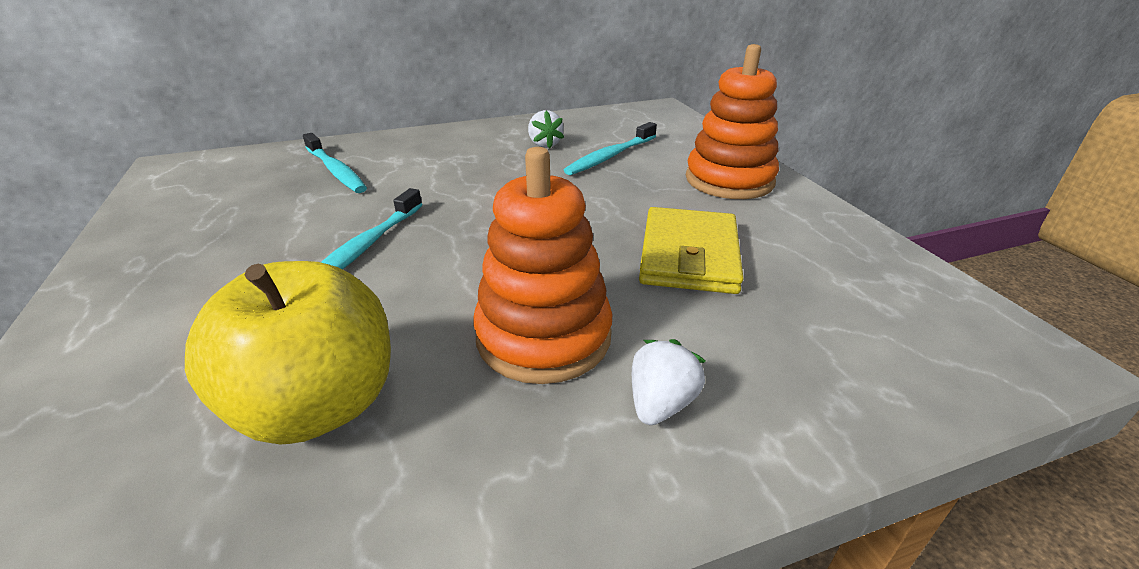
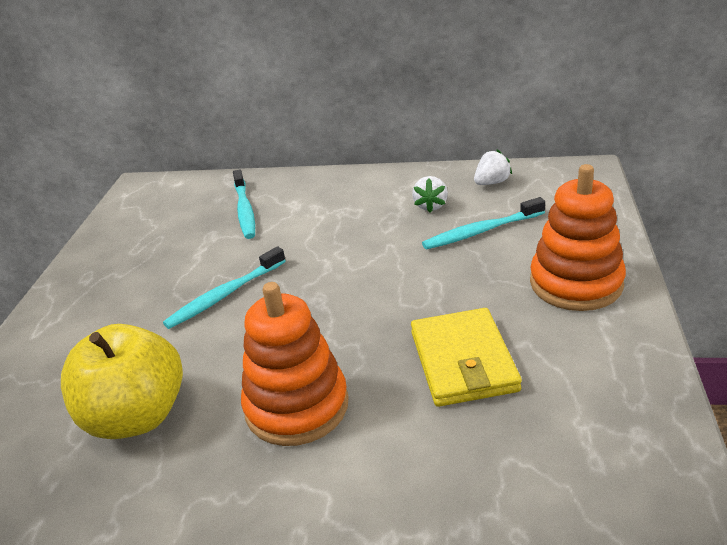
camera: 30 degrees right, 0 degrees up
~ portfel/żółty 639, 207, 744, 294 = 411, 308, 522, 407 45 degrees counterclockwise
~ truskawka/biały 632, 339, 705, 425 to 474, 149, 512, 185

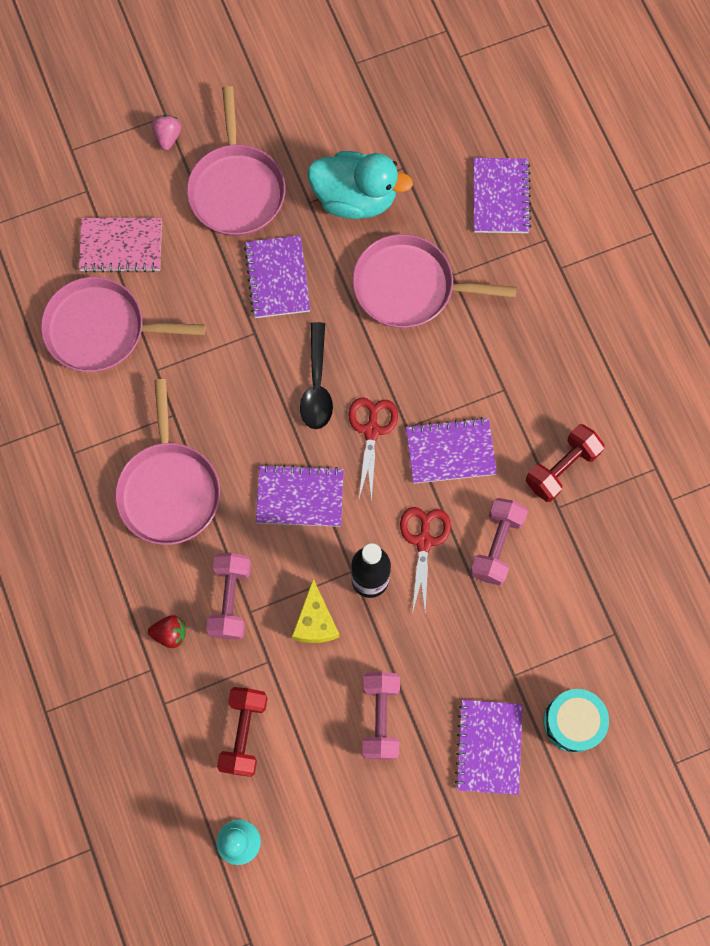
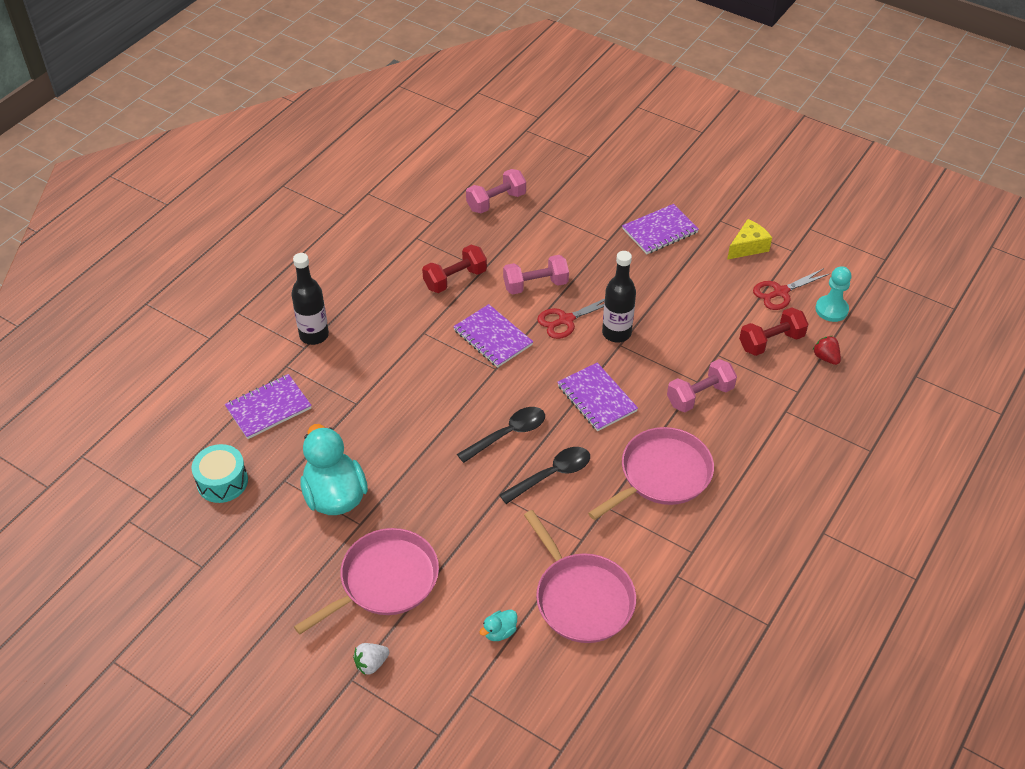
camera: 125 degrees left, 25 degrees down
~ bęben/turkusowy 543, 689, 609, 753 to 192, 444, 248, 503
+ butelka/czarny 291, 253, 329, 345
~ truskawka/różowy 152, 115, 181, 150 to truskawka/biały 353, 643, 389, 675
~ hantel/czerwony 526, 424, 605, 502 = 422, 245, 487, 293 45 degrees counterclockwise
~ hantel/różowy 362, 672, 400, 759 to 466, 169, 526, 213
~ zeszyt/różowy 79, 218, 162, 273 to kaczka/turkusowy 479, 610, 517, 641
+ łyżka/czarny 499, 447, 590, 504
~ ser/żółty 292, 579, 339, 643 to 727, 219, 772, 260
~ nożyczki/czerwony 348, 397, 398, 502 to 753, 268, 829, 310
~ truskawka/czerwony 148, 615, 186, 648 to 813, 336, 841, 365
- zeszyt/fioletowy 244, 235, 310, 318
- patelnia/różowy 352, 234, 517, 328

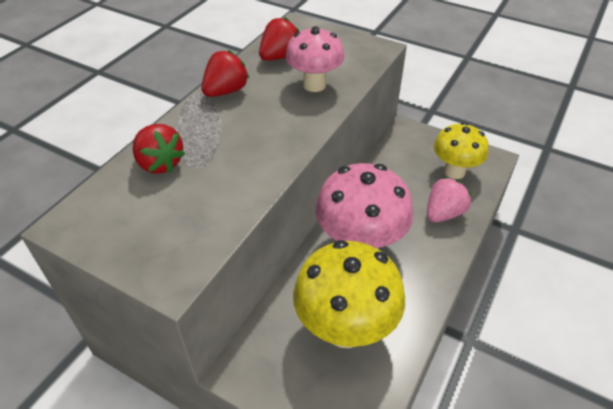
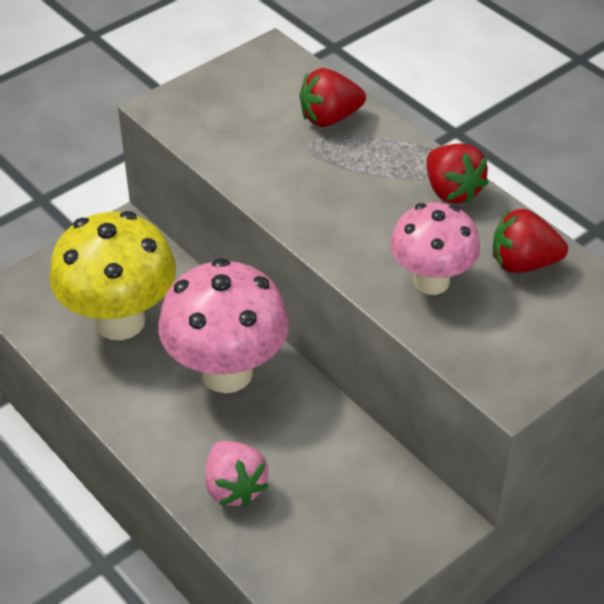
camera: 110 degrees right, 0 degrees up
~ truskawka/czerwony 259, 17, 299, 61 = 493, 209, 568, 273 120 degrees clockwise
- grzyb/żółty 434, 122, 489, 179

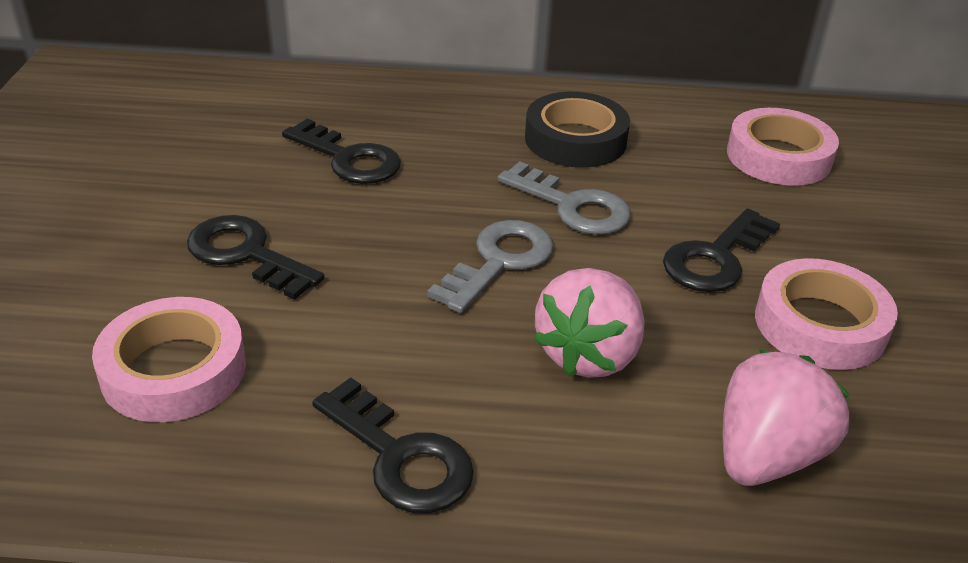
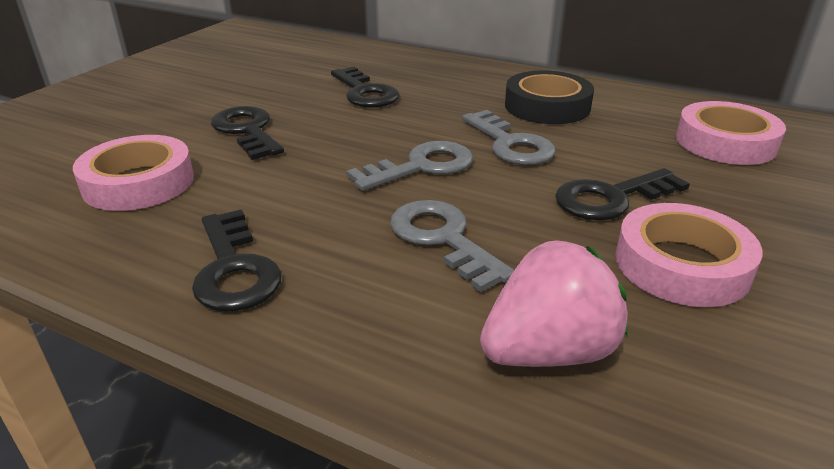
camera: 25 degrees right, 5 degrees down
~ truskawka/różowy 534, 268, 645, 378 to klucz/szary 390, 200, 514, 292

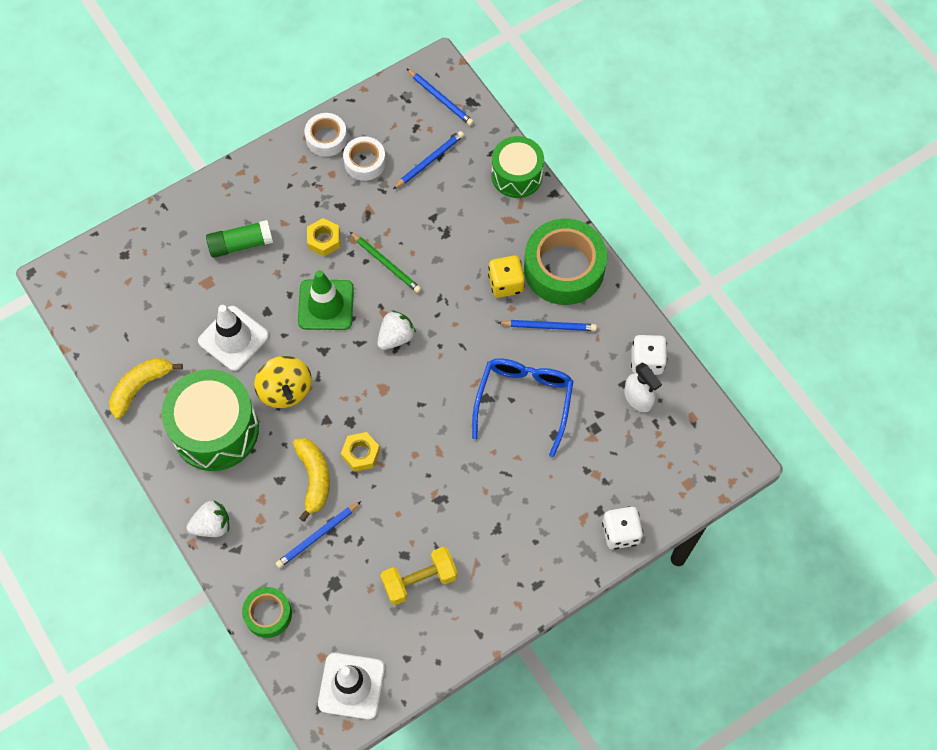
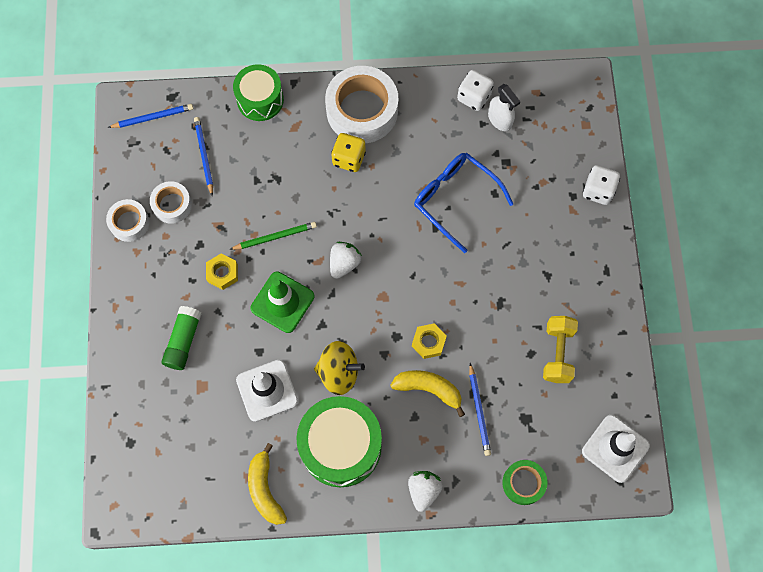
camera: 60 degrees left, 5 degrees up
~ taśma klejąca/zielony 524, 218, 607, 305 to taśma klejąca/biały 325, 66, 398, 143
~ truskawka/biały 377, 310, 416, 350 = 330, 242, 362, 279 45 degrees clockwise
~ spryskiwacz/biały 624, 363, 662, 412 = 488, 84, 520, 131 60 degrees clockwise
- ołówek/niebieski 497, 320, 597, 331

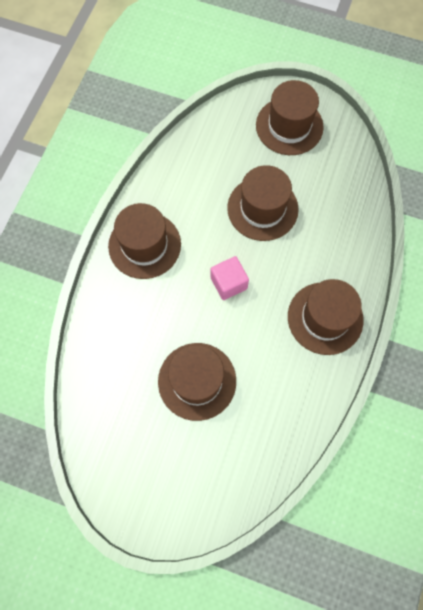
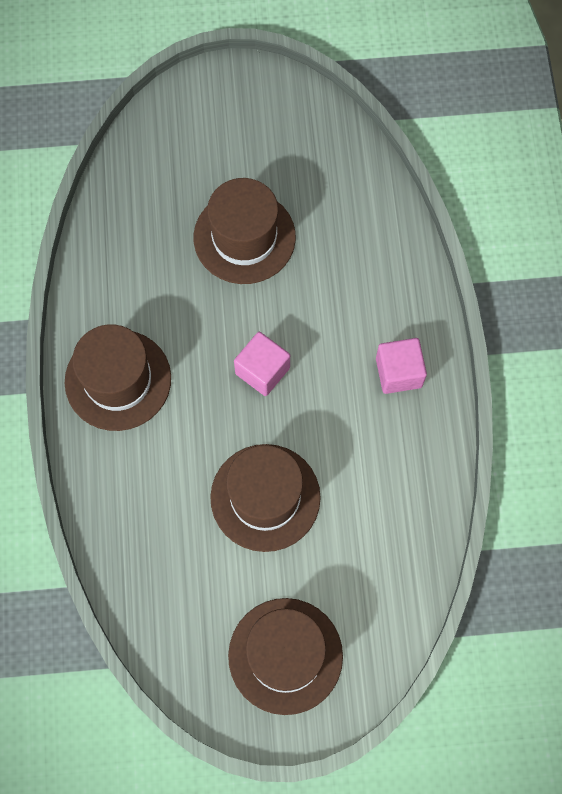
camera: 155 degrees right, 0 degrees up
~ kapelusz/brązowy 108, 203, 181, 279 to sześcian/różowy 376, 338, 427, 394

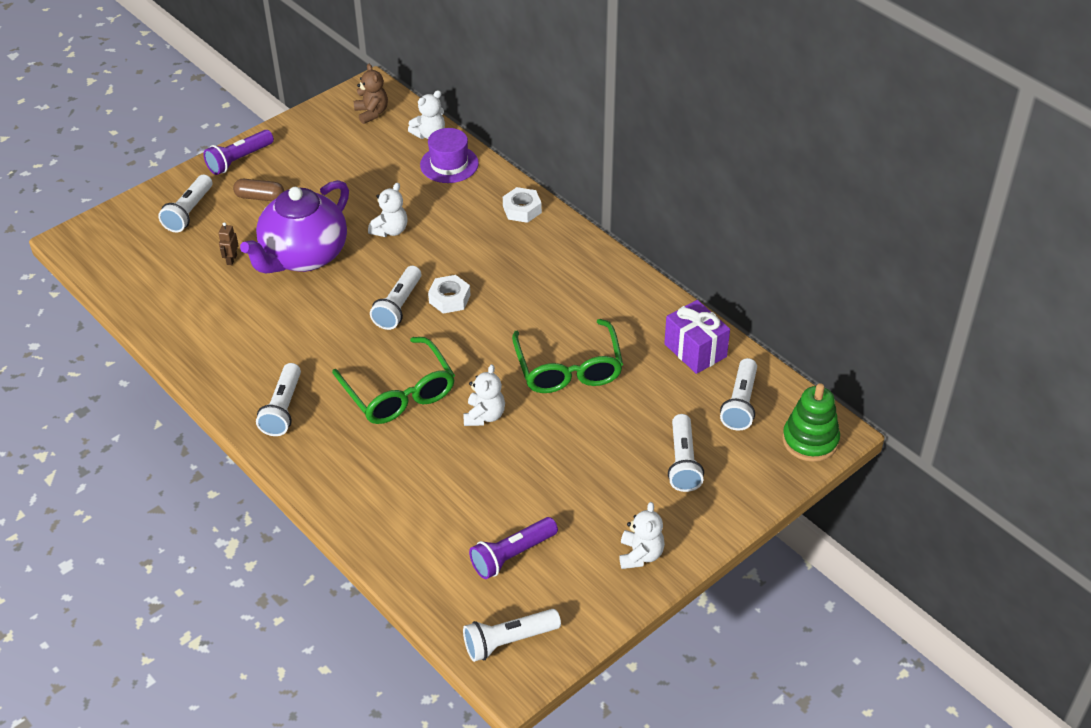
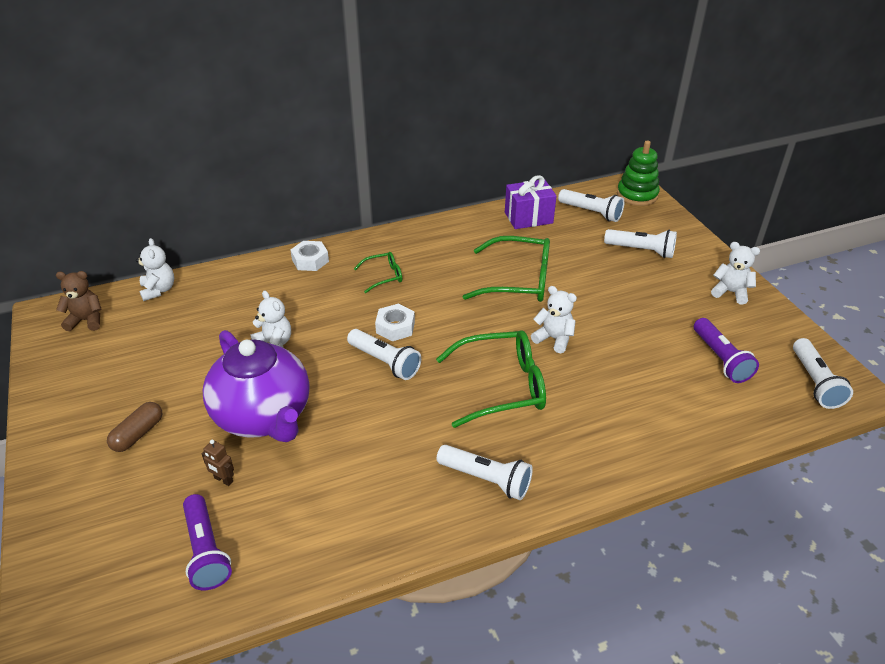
camera: 70 degrees left, 5 degrees down
~ latarka/fioletowy 203, 130, 274, 175 to 183, 494, 232, 590
+ okulary/zielony 354, 252, 402, 293
- latarka/biały 158, 175, 212, 233
- kapelusz/fioletowy 420, 128, 479, 183

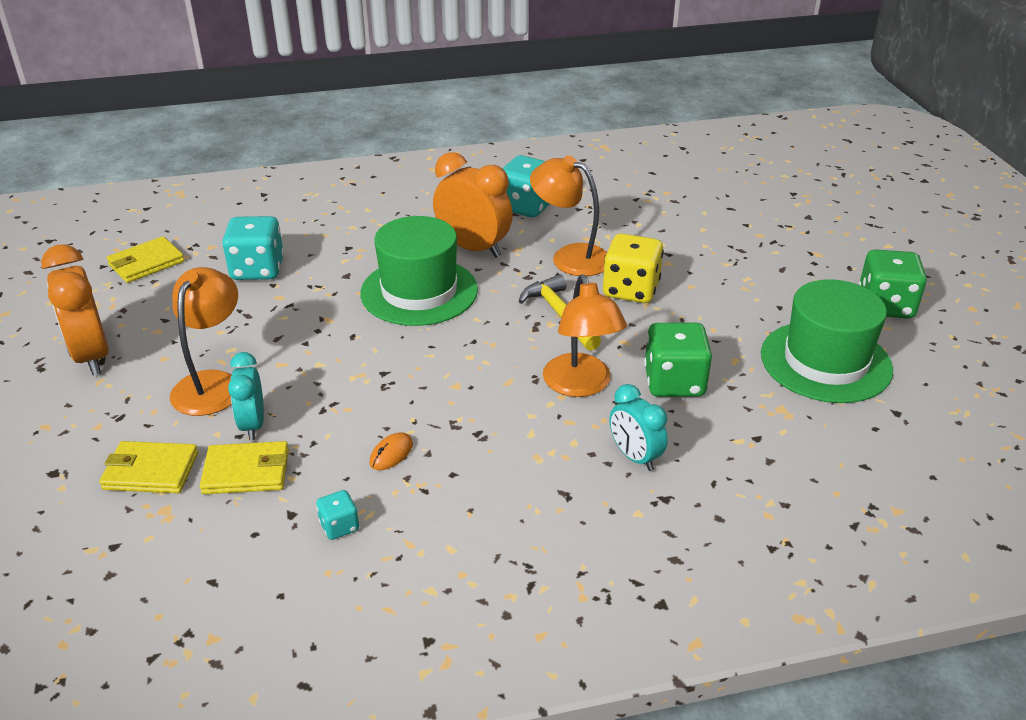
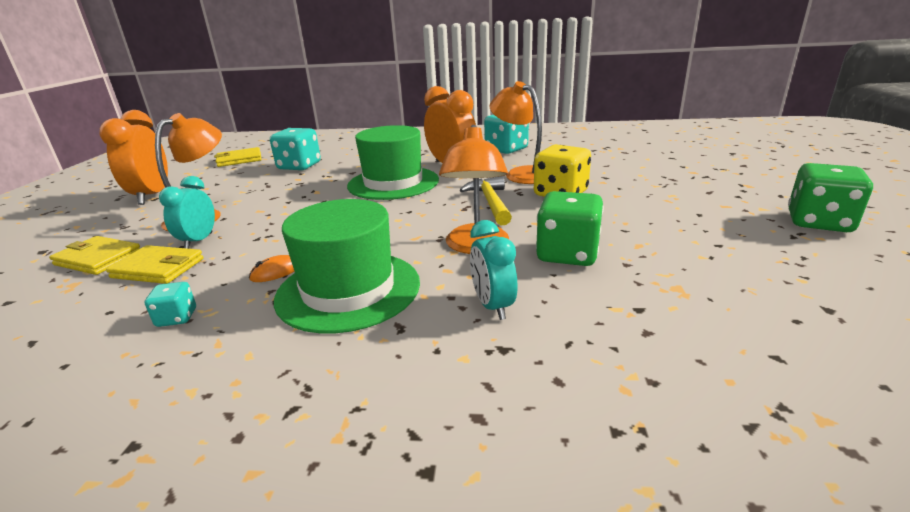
camera: 20 degrees right, 10 degrees down
~ kapelusz/zielony 761, 279, 893, 403 to 274, 199, 420, 333

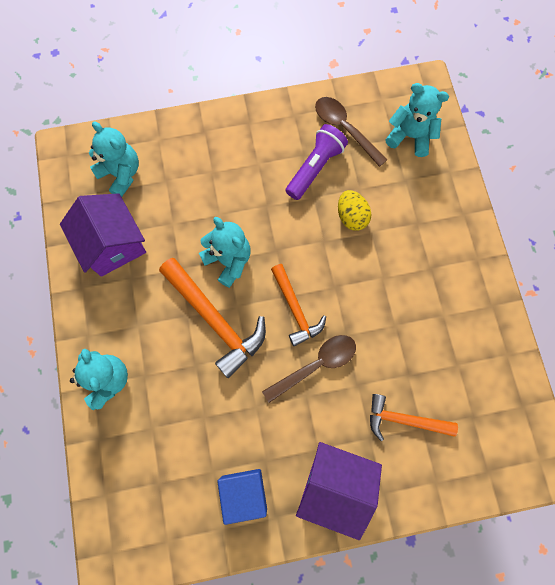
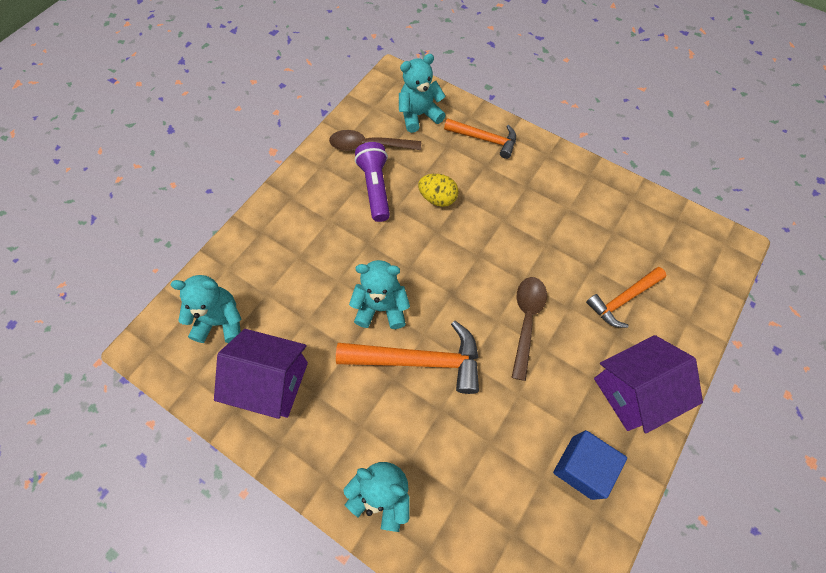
camera: 45 degrees left, 10 degrees down
~ młotek/pomarańczowy 271, 264, 326, 346 to 444, 118, 516, 159

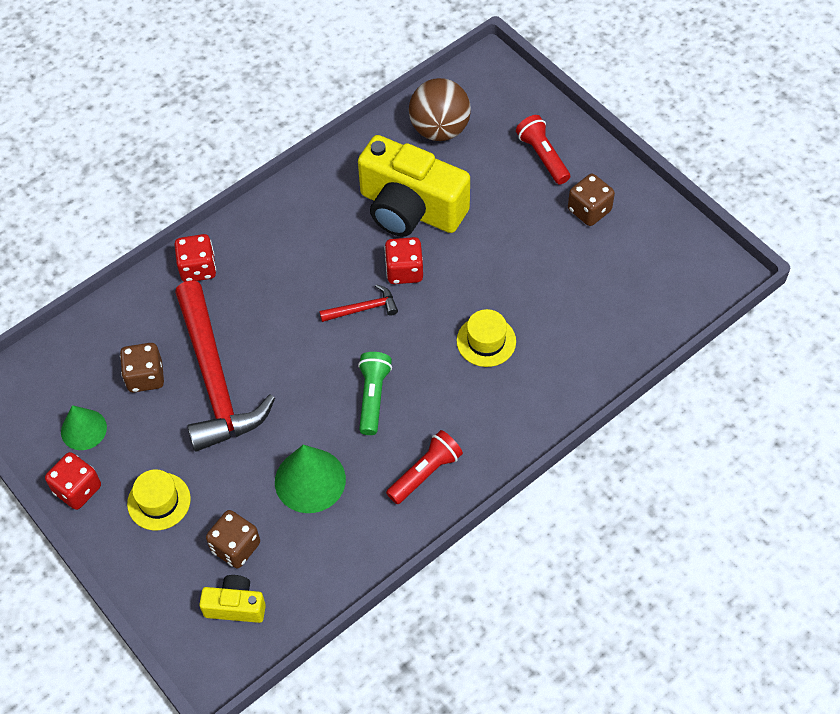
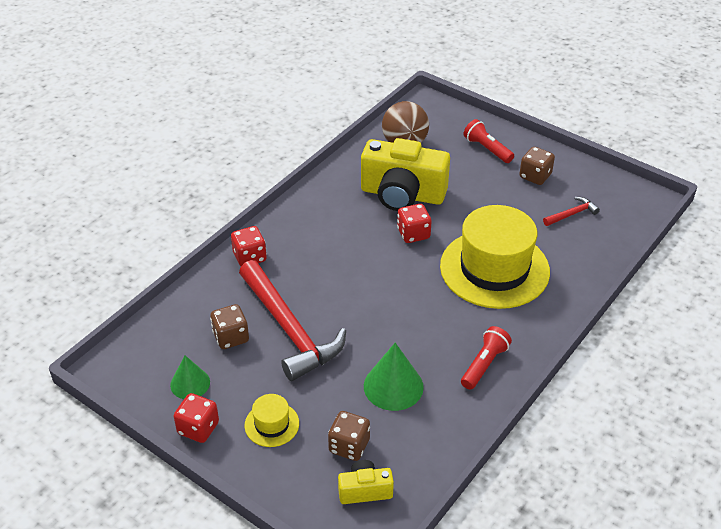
camera: 15 degrees left, 15 degrees down
~ kapelusz/żółty 457, 309, 516, 367 = 440, 205, 550, 309 x2.30
~ młotek/czerwony 319, 284, 398, 322 to 543, 197, 600, 226
- latarka/zielony 358, 352, 392, 435

